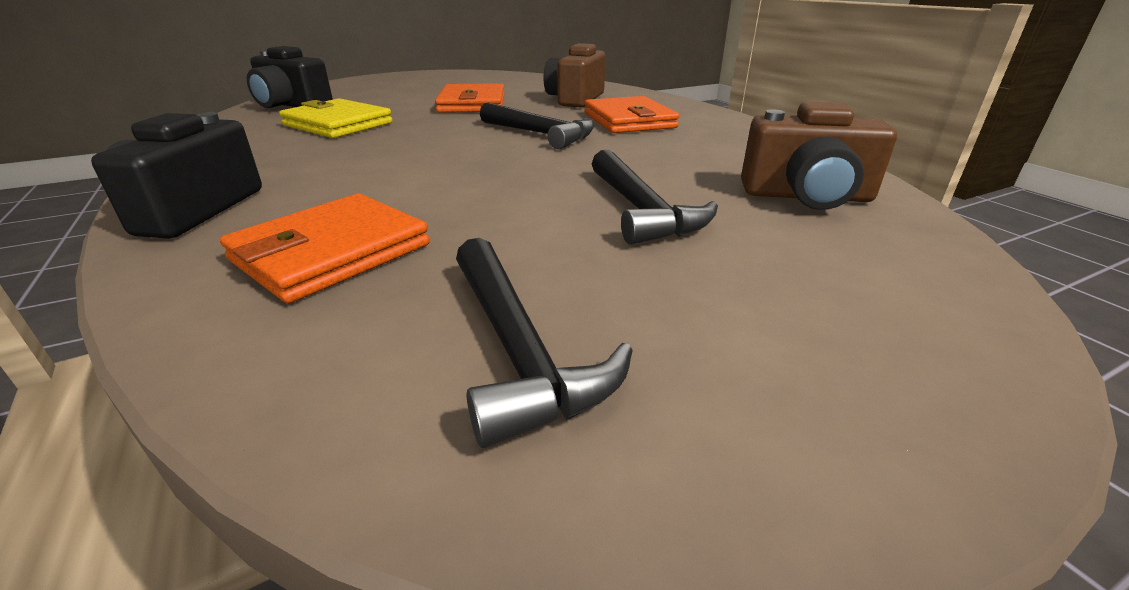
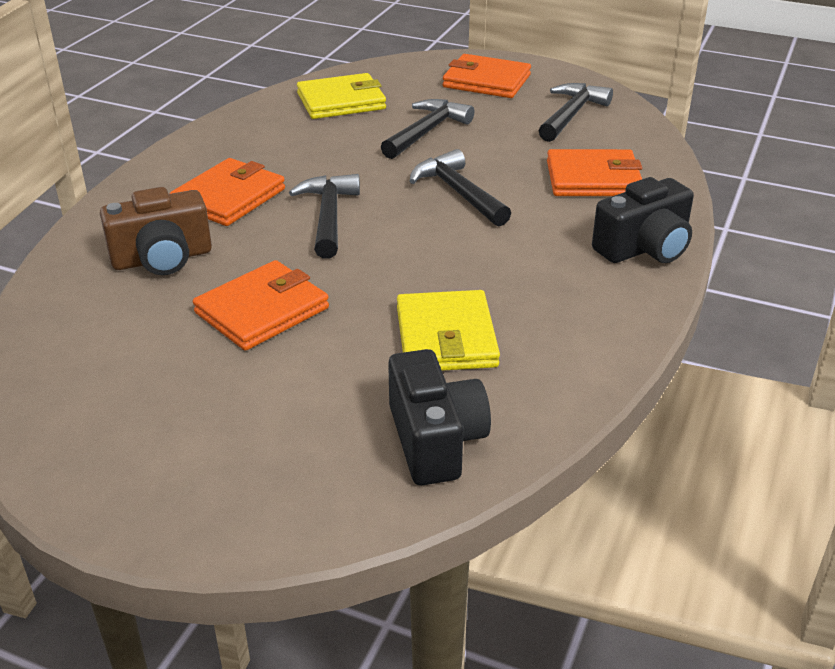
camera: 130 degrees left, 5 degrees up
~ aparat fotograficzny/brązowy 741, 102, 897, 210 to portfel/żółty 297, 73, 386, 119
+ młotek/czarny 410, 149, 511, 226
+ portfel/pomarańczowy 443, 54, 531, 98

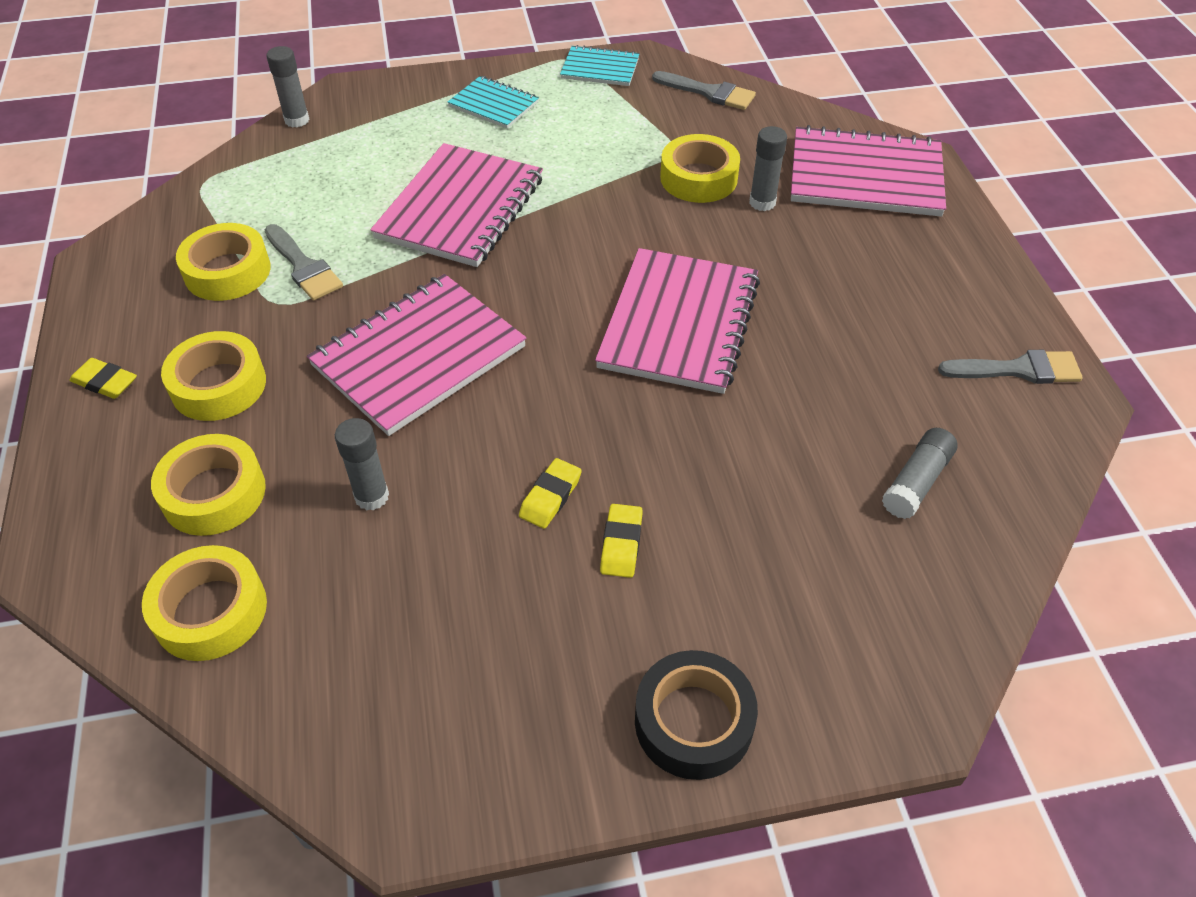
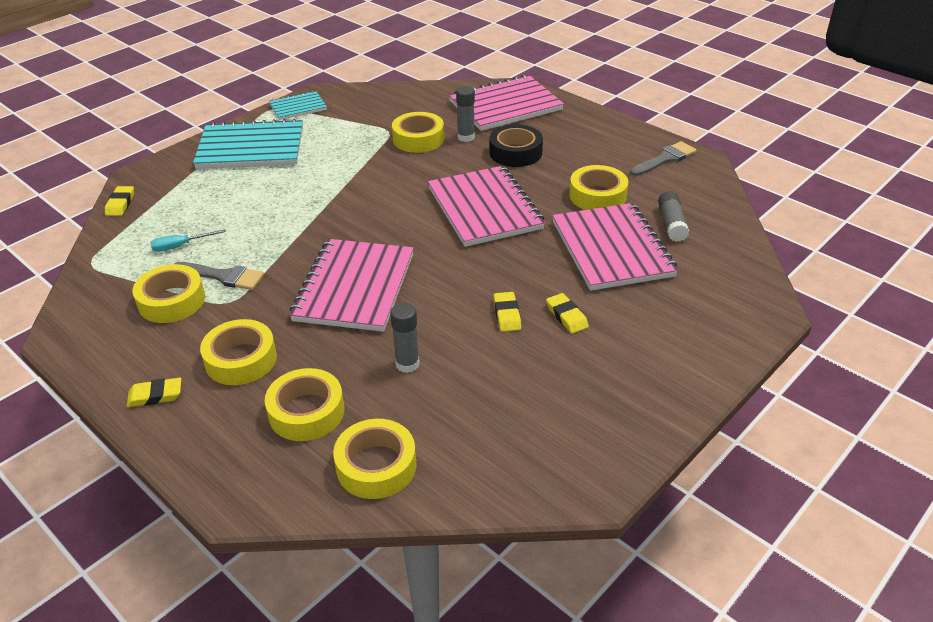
camera: 35 degrees left, 10 degrees down
~ klej w sztyfcie/szary 266, 46, 309, 127 to gumka do mazania/żółty 105, 186, 134, 216
+ śrubokręt/turkusowy 150, 229, 226, 252
~ zeszyt/turkusowy 448, 76, 539, 129 = 193, 119, 303, 169 x1.87
~ taśma klejąca/czarny 635, 650, 758, 780 to 489, 124, 543, 167
~ zeszyt/różowy 370, 143, 543, 267 to 552, 203, 678, 291
+ taśma klejąca/żółty 569, 165, 628, 210
- pędzel/szary 652, 71, 756, 110

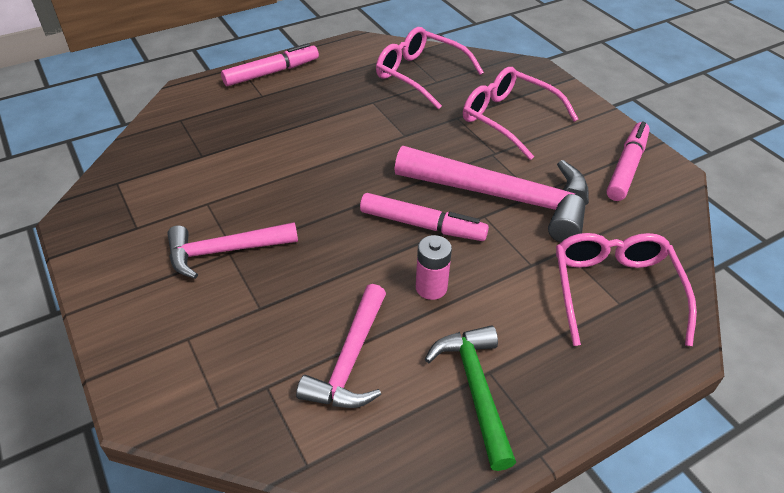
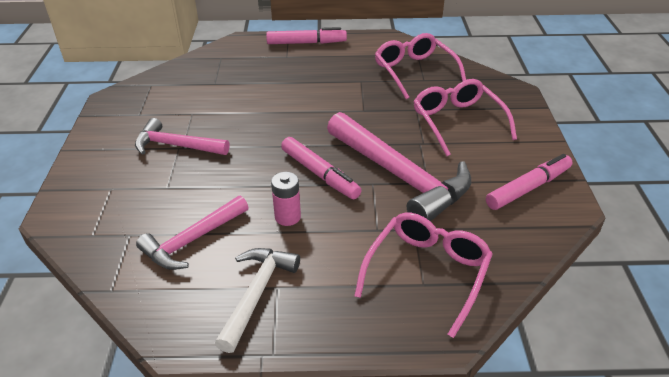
camera: 30 degrees right, 5 degrees down
~ młotek/zielony 425, 325, 516, 471 to młotek/biały 215, 248, 300, 353

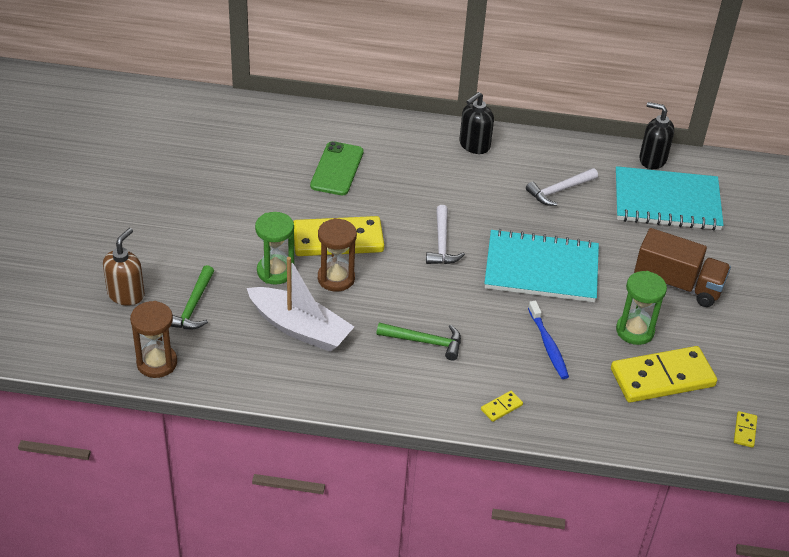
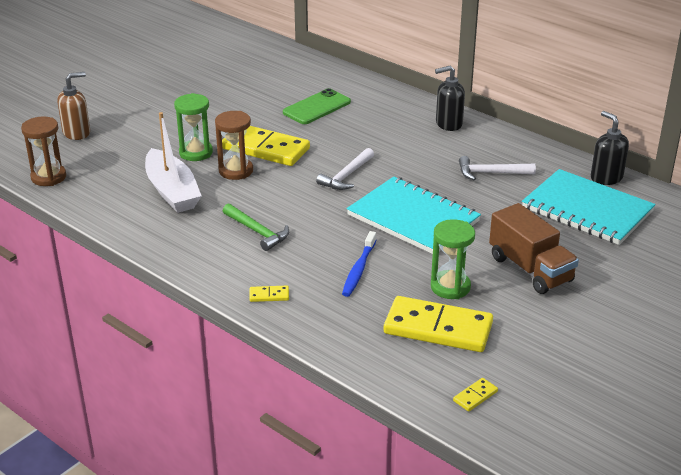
camera: 35 degrees right, 10 degrees down
- młotek/zielony 170, 265, 214, 329

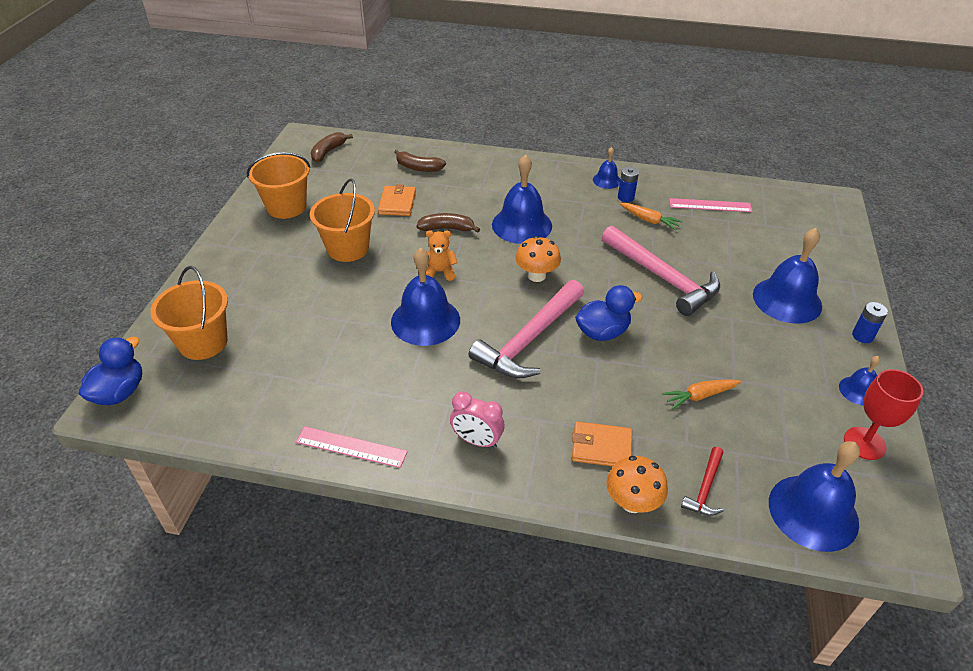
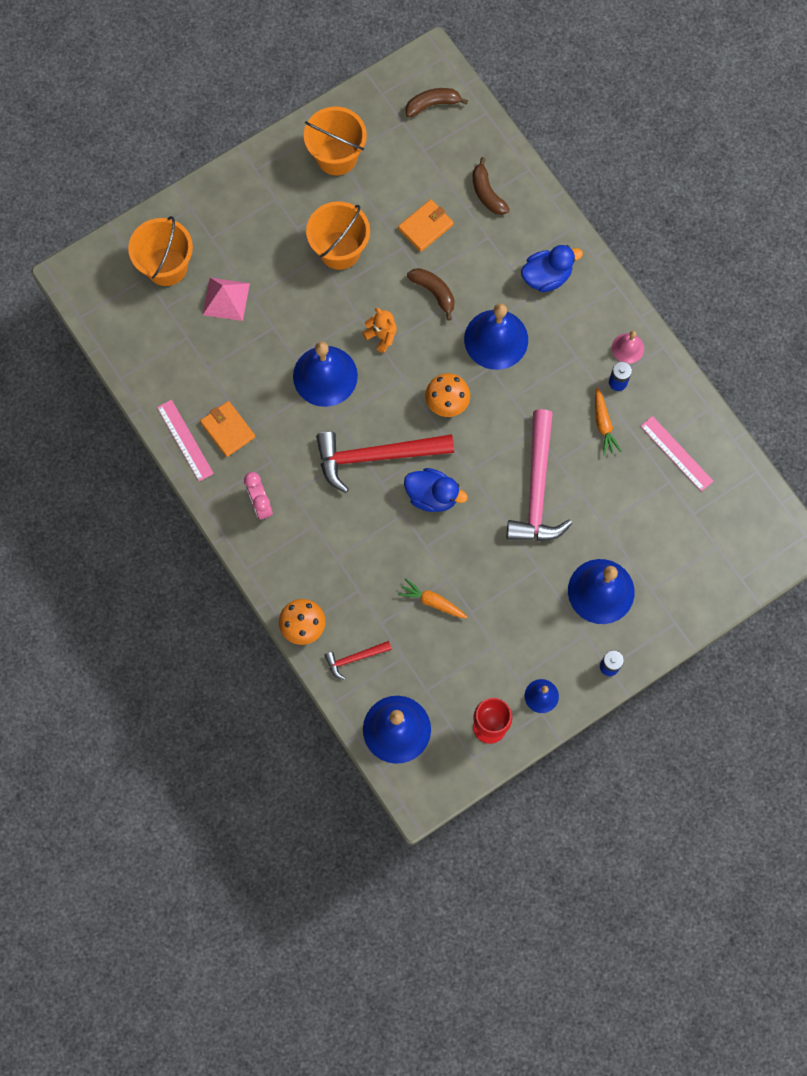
camera: 45 degrees right, 30 degrees up
~ portfel/pomarańczowy 572, 421, 632, 466 to 200, 401, 255, 457
+ piramida/różowy 203, 278, 250, 321
~ młotek/różowy 469, 280, 584, 379 to młotek/czerwony 316, 431, 454, 493
~ kaczka/niebieski 79, 337, 142, 405 to 521, 245, 583, 292
~ dzwonek/niebieski 593, 147, 620, 189 to dzwonek/różowy 612, 331, 644, 364

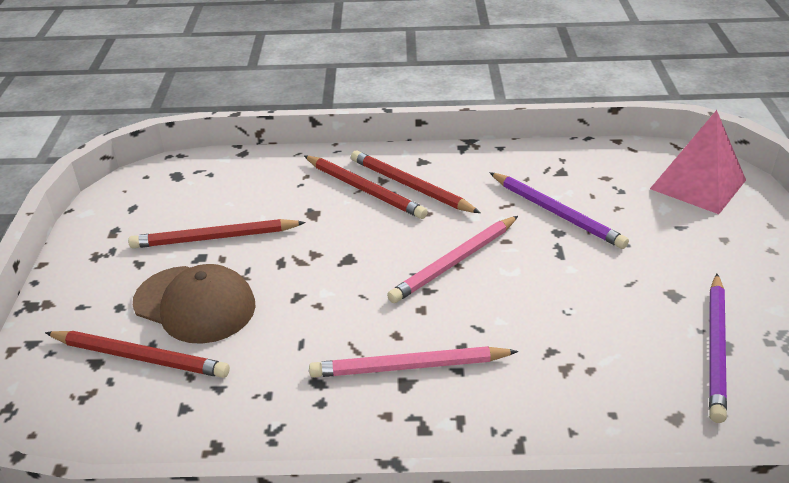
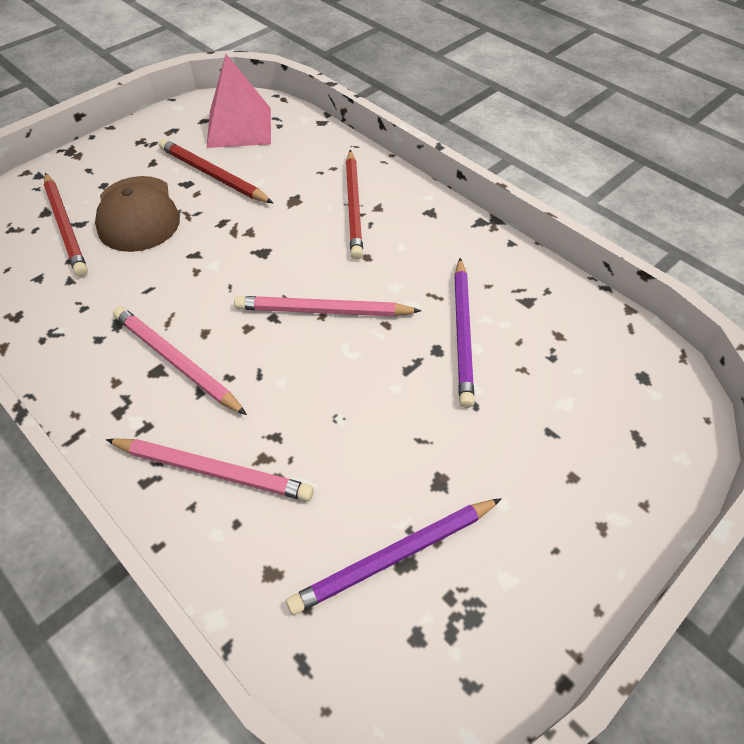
camera: 45 degrees right, 15 degrees up
+ ołówek/różowy 106, 438, 314, 501
~ piramida/różowy 650, 110, 746, 214 to 207, 54, 271, 148
- ołówek/czerwony 351, 150, 480, 213

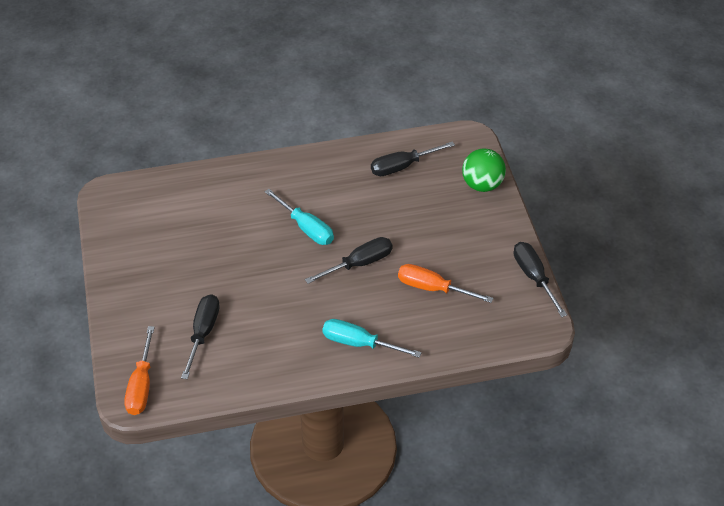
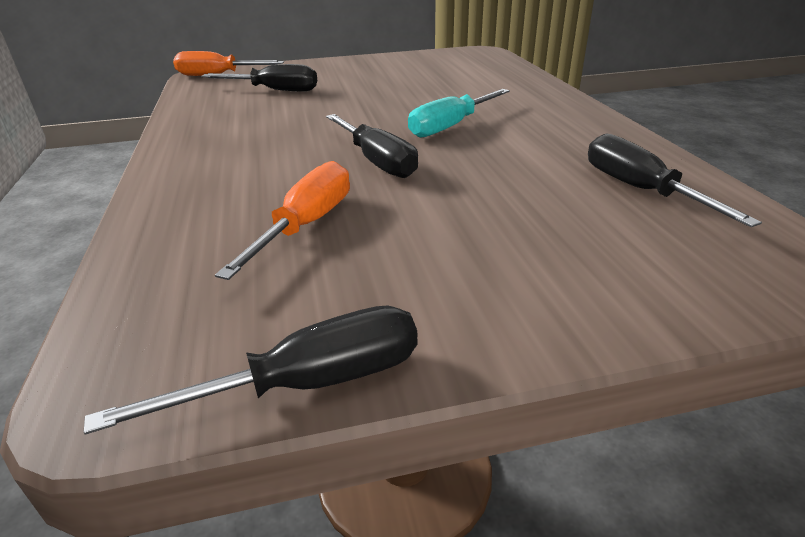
camera: 90 degrees right, 15 degrees down
- śrubokręt/turkusowy 323, 319, 422, 358
- piłka/zielony 462, 148, 506, 192

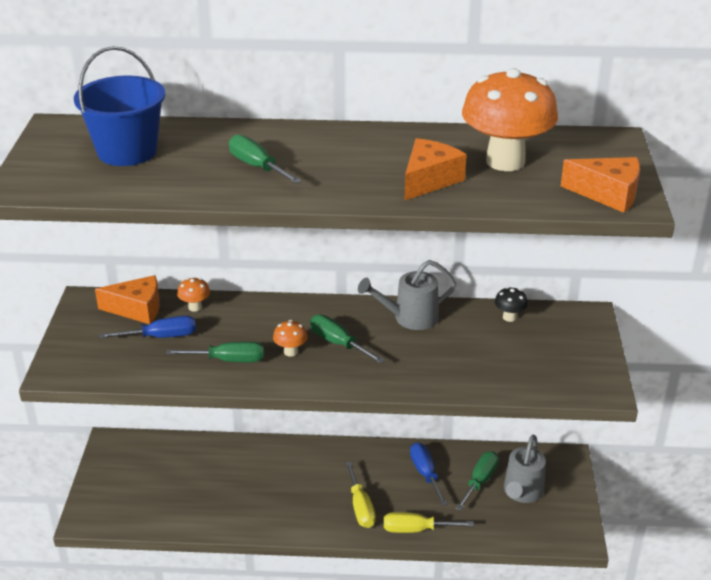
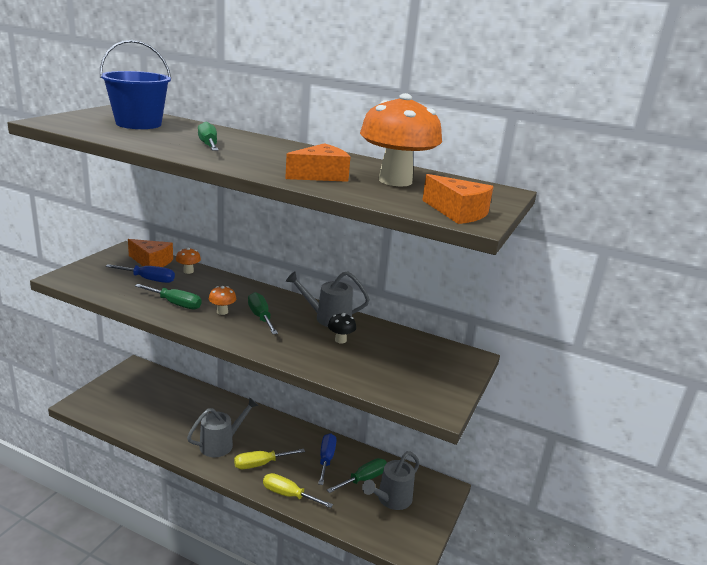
camera: 20 degrees right, 10 degrees down
+ konewka/szary 187, 397, 259, 457
~ śrubokręt/żółty 346, 462, 376, 528 = 234, 449, 305, 469 60 degrees clockwise
~ grzyb/czarny 495, 287, 528, 322 to 328, 313, 356, 343

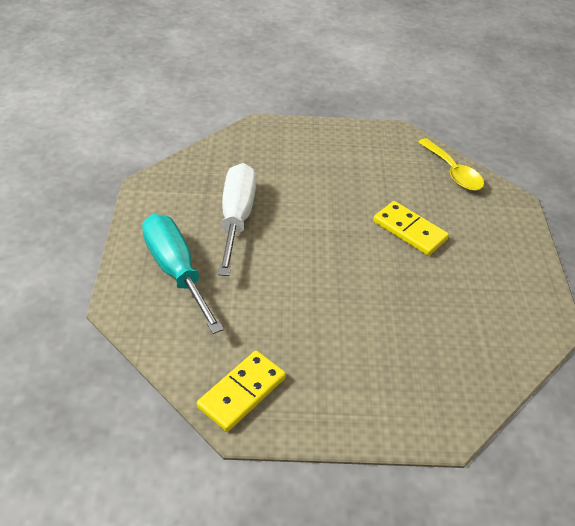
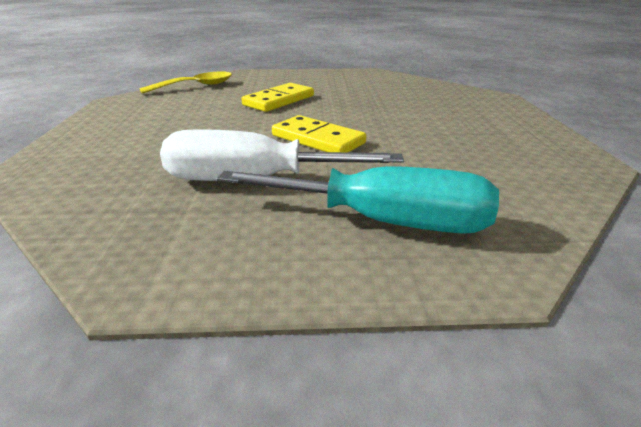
camera: 90 degrees left, 15 degrees down
~ śrubokręt/turkusowy 142, 214, 224, 334 = 217, 166, 499, 234 135 degrees counterclockwise
~ kostka domina/żółty 197, 351, 286, 432 to 272, 115, 366, 152

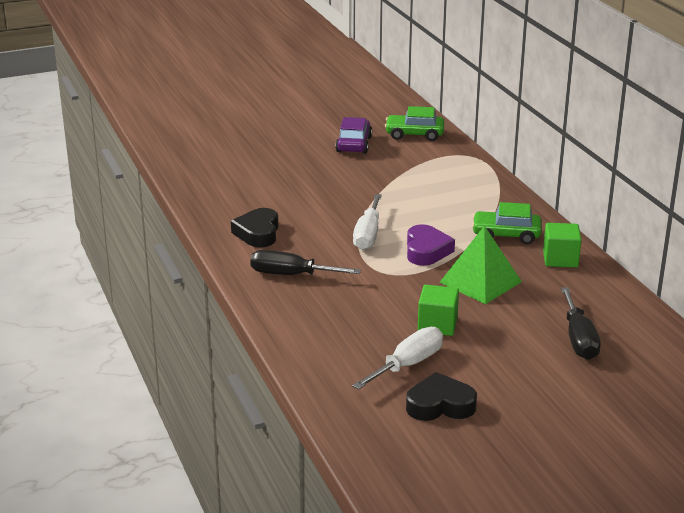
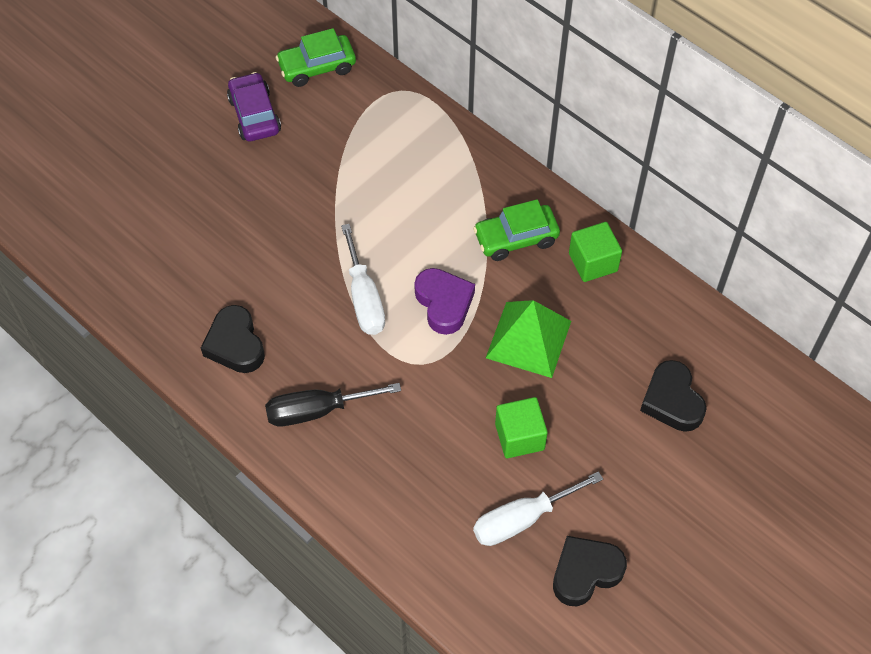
camera: 25 degrees left, 30 degrees up
~ śrubokręt/biały 352, 327, 443, 390 = 473, 471, 603, 546 135 degrees counterclockwise
~ śrubokręt/czarny 561, 287, 601, 360 to serce/czarny 640, 360, 707, 432

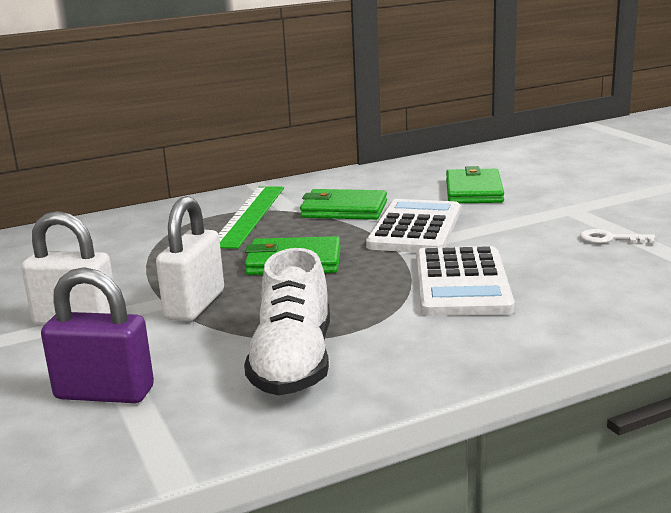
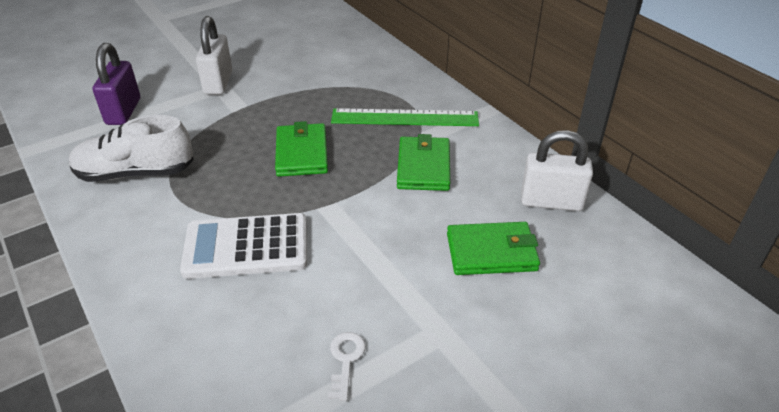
camera: 80 degrees right, 20 degrees up
~ kłódka/biały 156, 196, 224, 321 to 521, 130, 593, 211
- kalkulator/biały 366, 199, 461, 252

